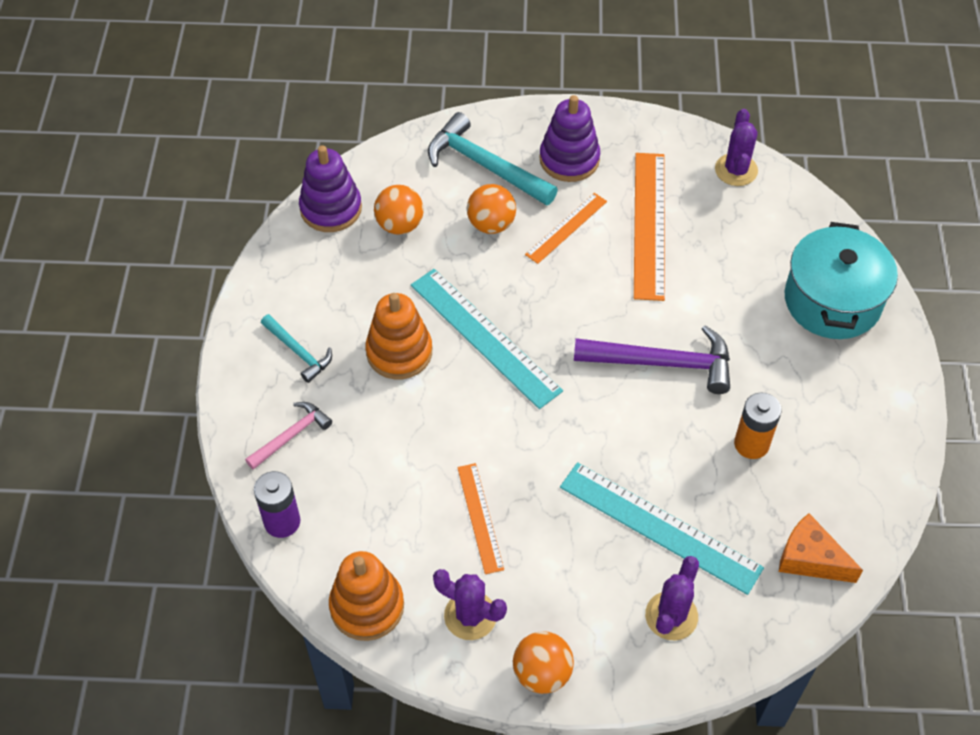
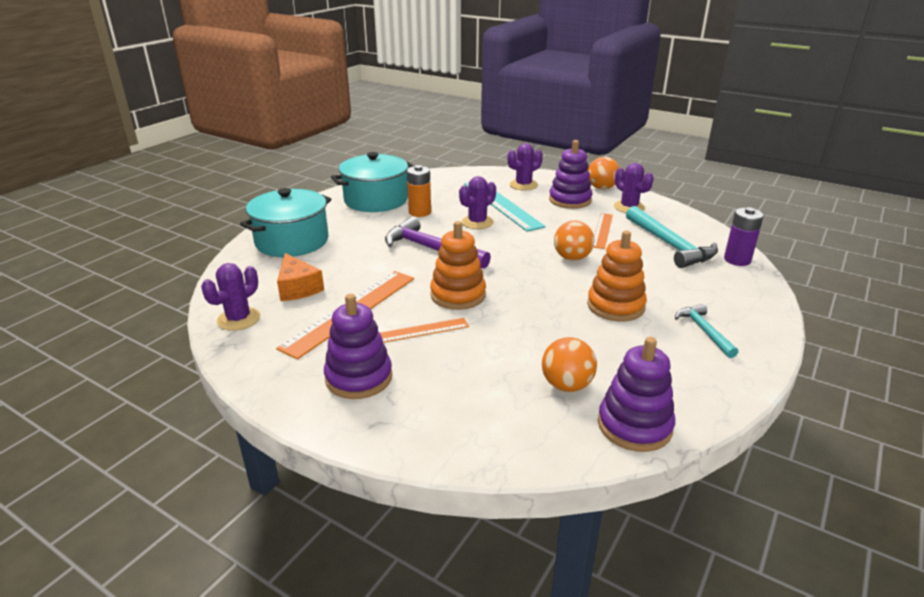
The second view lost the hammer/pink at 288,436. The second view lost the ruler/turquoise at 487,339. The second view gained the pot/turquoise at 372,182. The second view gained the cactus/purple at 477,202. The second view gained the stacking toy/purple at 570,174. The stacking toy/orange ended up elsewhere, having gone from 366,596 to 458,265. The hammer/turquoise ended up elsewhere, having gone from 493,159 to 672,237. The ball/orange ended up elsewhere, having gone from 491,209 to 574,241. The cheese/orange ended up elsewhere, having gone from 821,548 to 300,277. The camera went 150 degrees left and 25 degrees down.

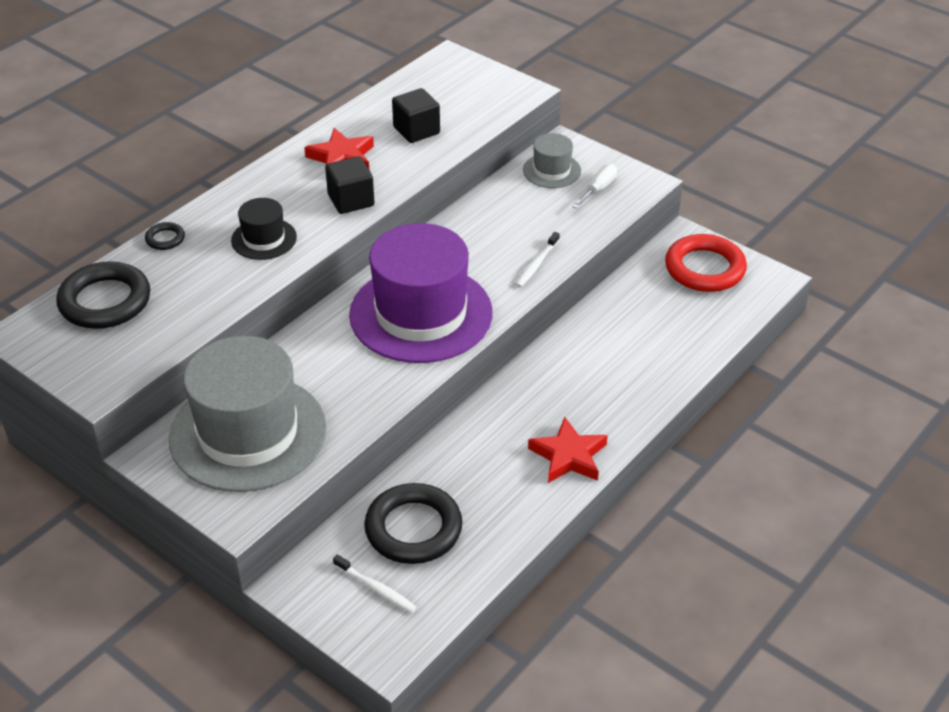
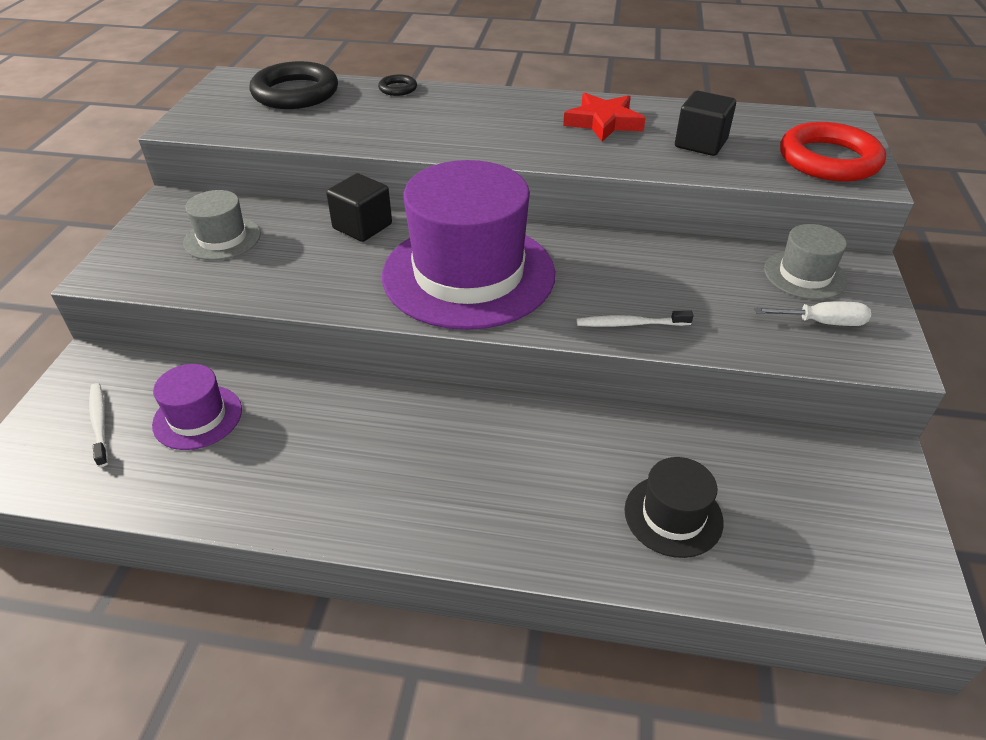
The second view lost the star/red at 568,450. The hat/black ended up elsewhere, having gone from 264,229 to 674,507. The cube/black ended up elsewhere, having gone from 350,185 to 359,207. The ring/red ended up elsewhere, having gone from 706,263 to 833,152. Where the ring/black stood at 413,523, the hat/purple came to stand at 197,407. The toothbrush/white at 375,583 ended up facing another way, 150 degrees clockwise from before. The size of the hat/grey at 248,414 changed by a factor of 0.46. The camera went 60 degrees right and 0 degrees up.

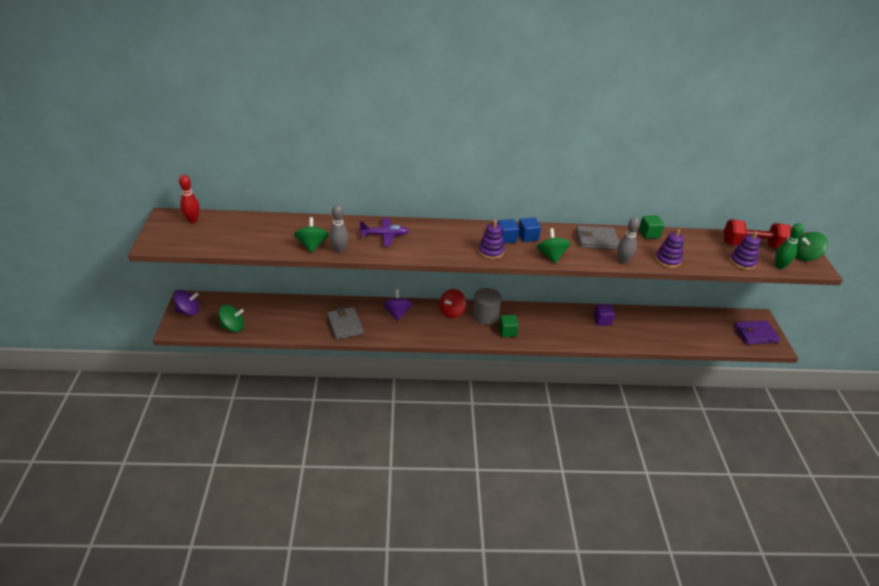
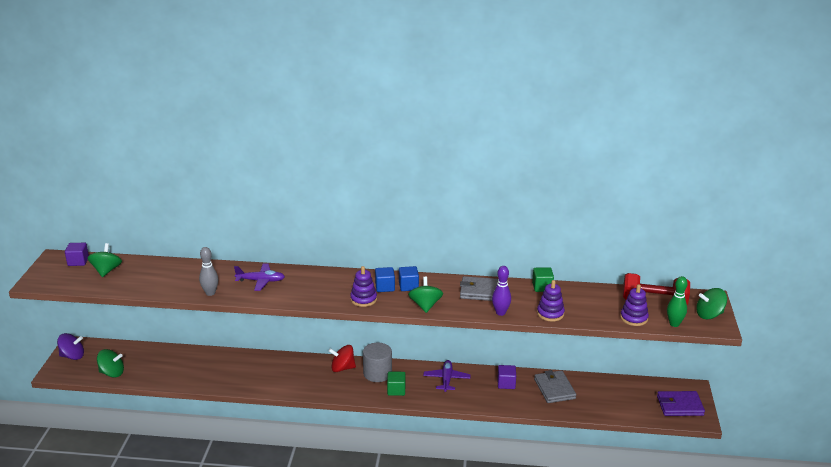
The second view lost the spinning top/purple at 397,305. The second view gained the plane/purple at 447,376. The spinning top/green ended up elsewhere, having gone from 311,235 to 105,260. The wallet/grey ended up elsewhere, having gone from 345,323 to 555,386. Where the bowling pin/red stood at 189,199, the cube/purple came to stand at 77,254. What was the bowling pin/grey at 628,240 turned into the bowling pin/purple at 501,291. The spinning top/red at 452,303 ended up facing another way, 45 degrees clockwise from before. The camera went 10 degrees right and 10 degrees down.

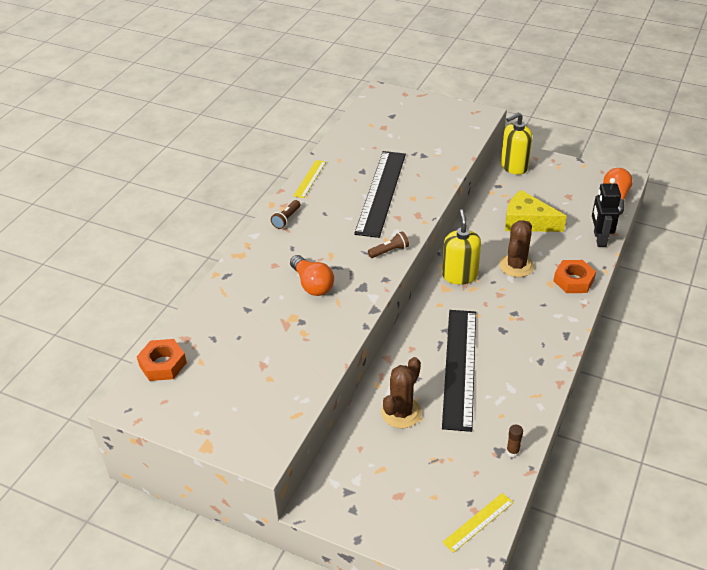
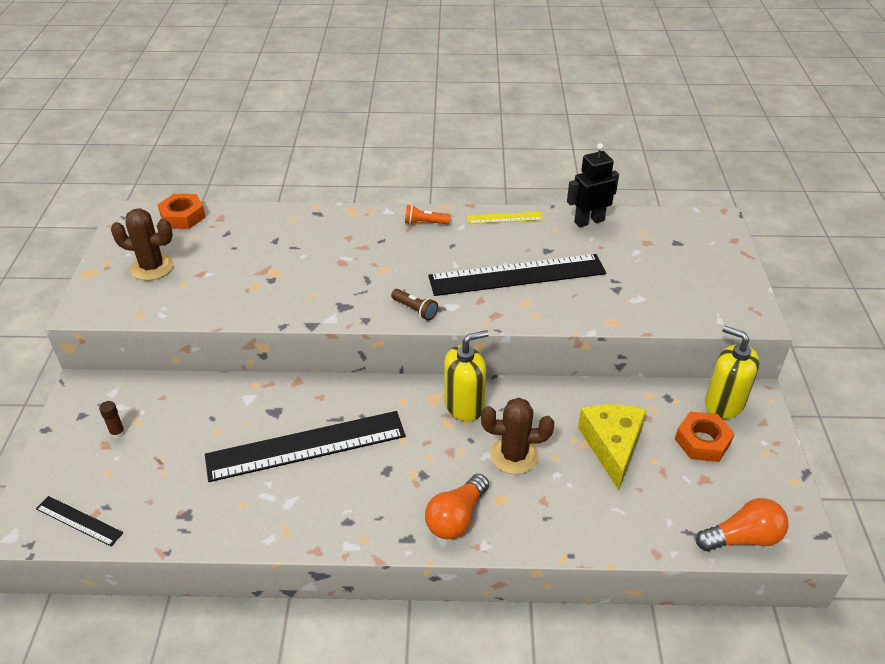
The light bulb/orange ended up elsewhere, having gone from 312,275 to 457,506. The cactus/brown ended up elsewhere, having gone from 401,393 to 142,244. The glue stick/brown ended up elsewhere, having gone from 514,441 to 112,420. The nut/orange ended up elsewhere, having gone from 574,276 to 705,437. The robot/black ended up elsewhere, having gone from 606,212 to 593,185. What was the flashlight/brown at 285,214 turned into the flashlight/orange at 427,215. What was the ruler/yellow at 478,523 turned into the ruler/black at 79,521. The camera went 65 degrees right and 0 degrees up.

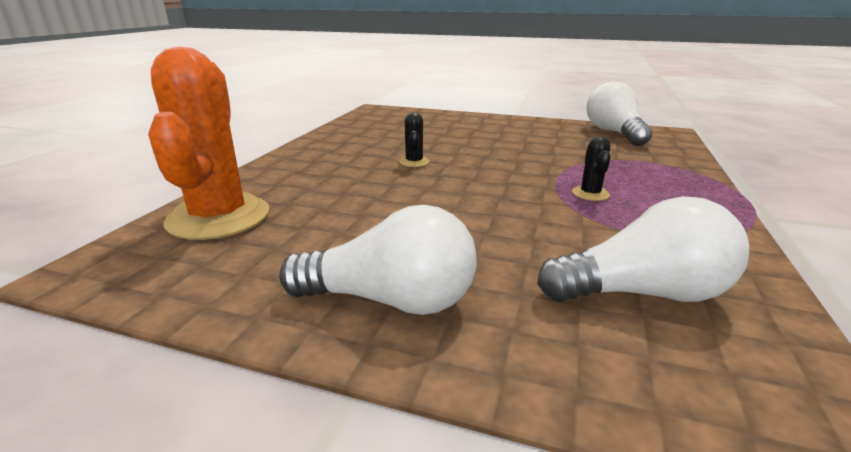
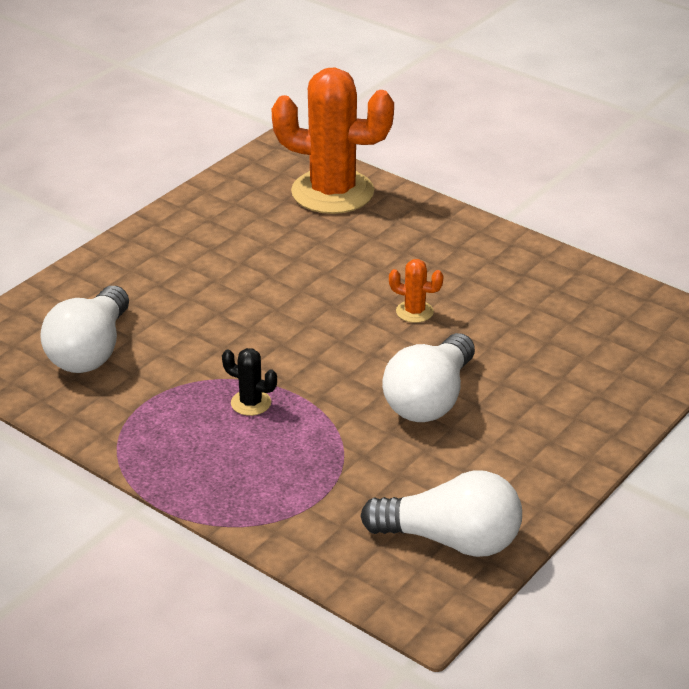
The light bulb/white ended up elsewhere, having gone from 378,260 to 428,377. What was the cactus/black at 414,139 turned into the cactus/orange at 416,291. The camera went 110 degrees right and 10 degrees up.

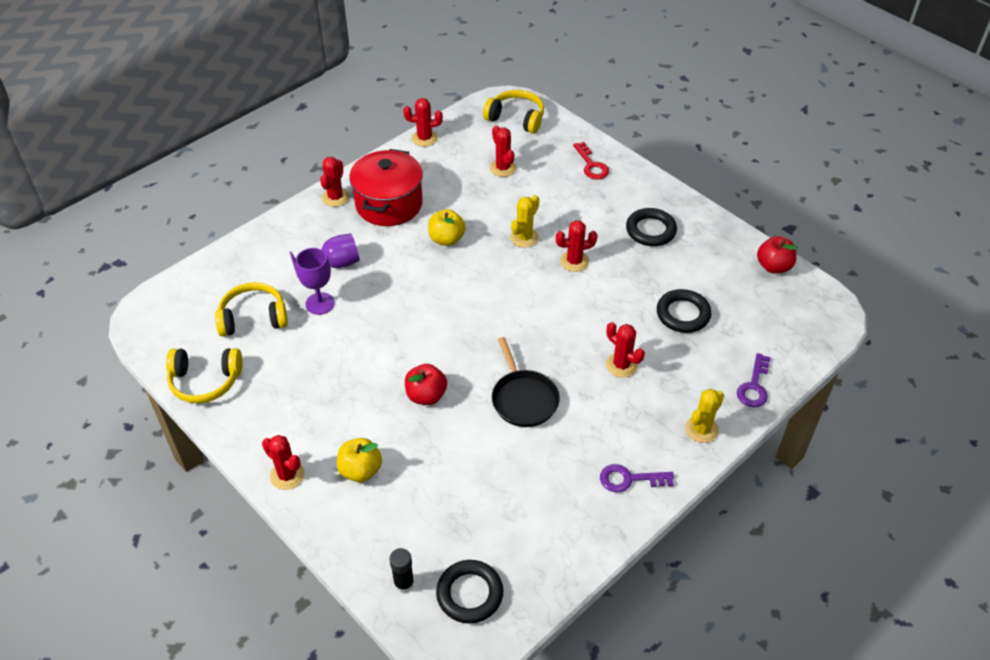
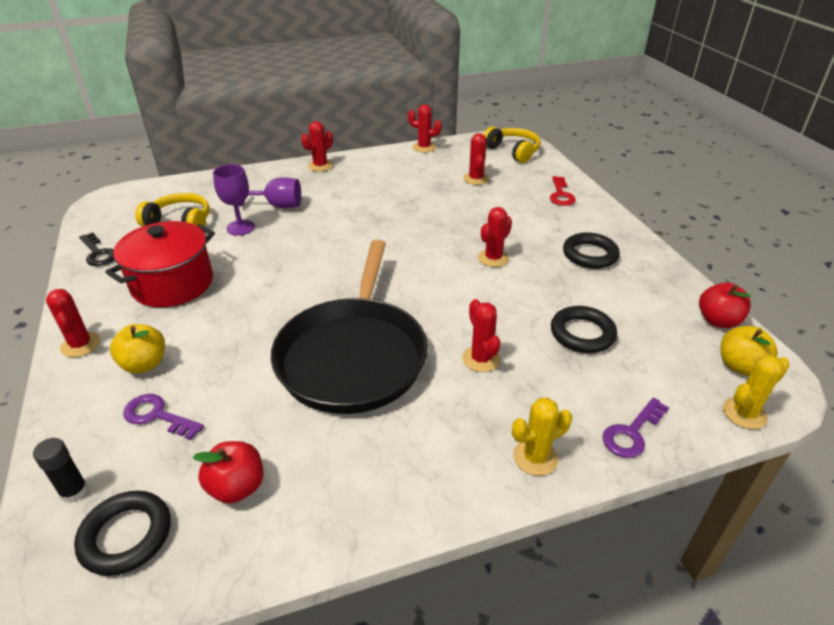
The pot/red ended up elsewhere, having gone from 386,187 to 160,264. The apple/red ended up elsewhere, having gone from 426,384 to 228,472. The apple/yellow ended up elsewhere, having gone from 447,227 to 749,351. The cactus/yellow ended up elsewhere, having gone from 524,221 to 756,392. The key/purple ended up elsewhere, having gone from 637,478 to 163,417. Where the headphones/yellow stood at 204,375, the key/black came to stand at 96,249. The cactus/red at 577,246 ended up facing another way, 60 degrees counterclockwise from before. The size of the pan/black at 526,382 changed by a factor of 1.93. The camera went 25 degrees right and 10 degrees down.

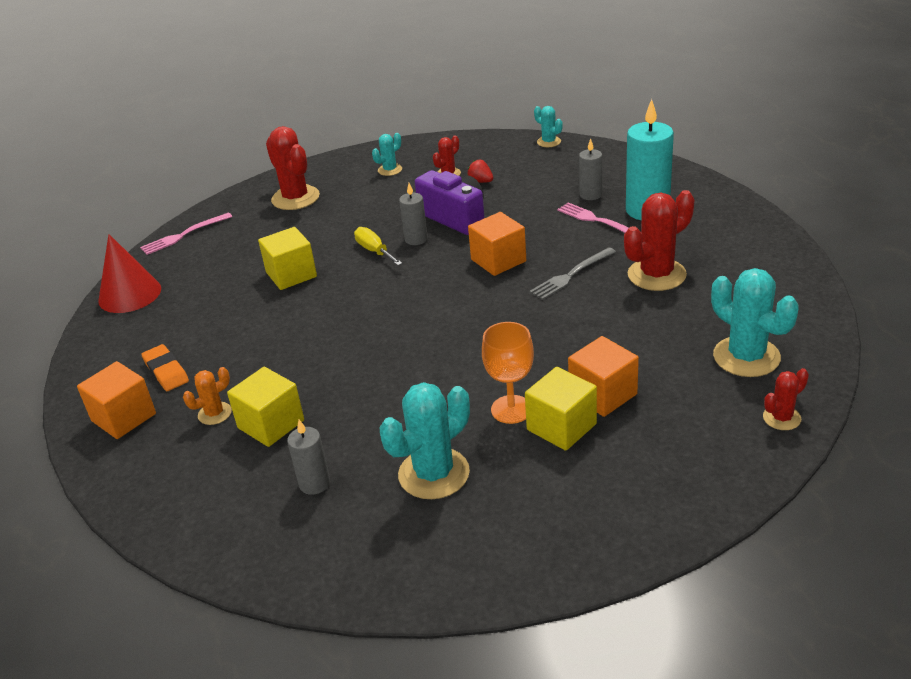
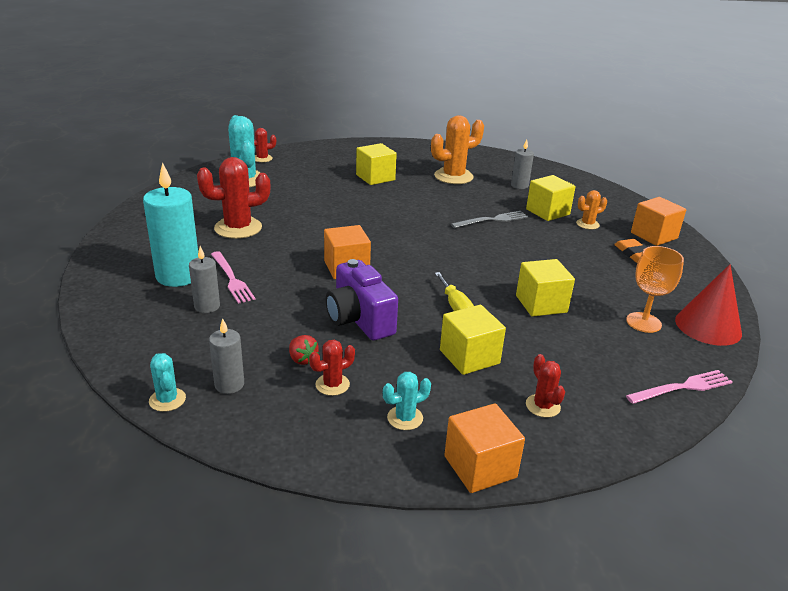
The second view gained the cube/yellow at 473,340. The candle/grey ended up elsewhere, having gone from 413,214 to 226,356. The goblet/orange ended up elsewhere, having gone from 508,373 to 655,289. The fork/grey ended up elsewhere, having gone from 573,273 to 489,219. The cube/orange ended up elsewhere, having gone from 603,376 to 484,448. What was the cactus/turquoise at 424,440 turned into the cactus/orange at 457,149. The size of the cactus/red at 293,168 changed by a factor of 0.52. The camera went 170 degrees left and 5 degrees down.

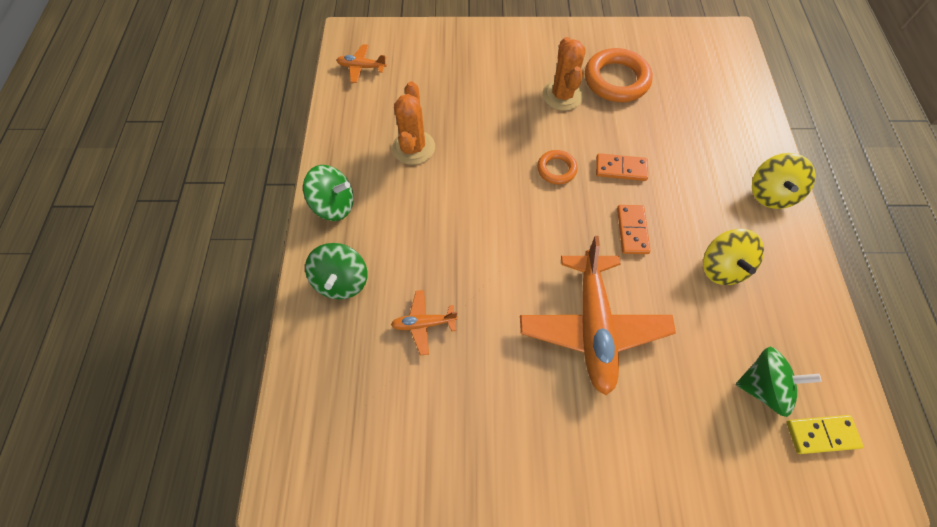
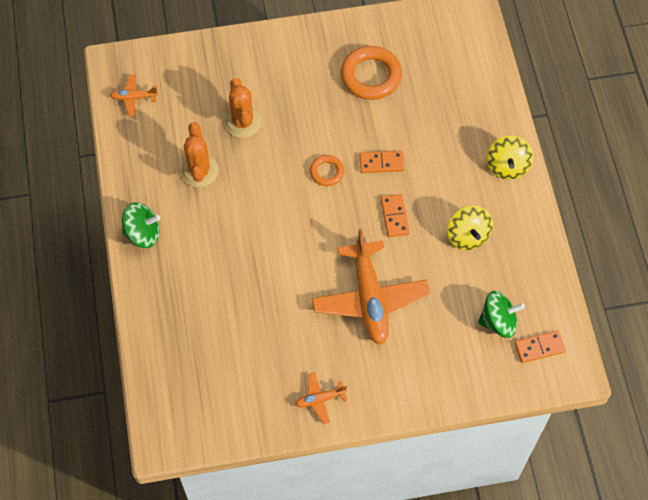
The second view lost the spinning top/green at 336,271. The plane/orange ended up elsewhere, having gone from 424,322 to 321,398. The cactus/orange ended up elsewhere, having gone from 564,74 to 243,108. What was the domino/yellow at 825,434 turned into the domino/orange at 540,347. The camera went 10 degrees left and 0 degrees up.

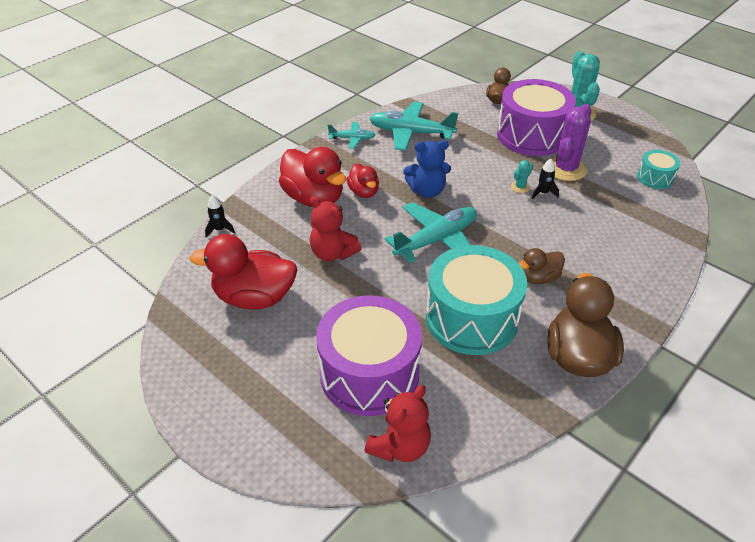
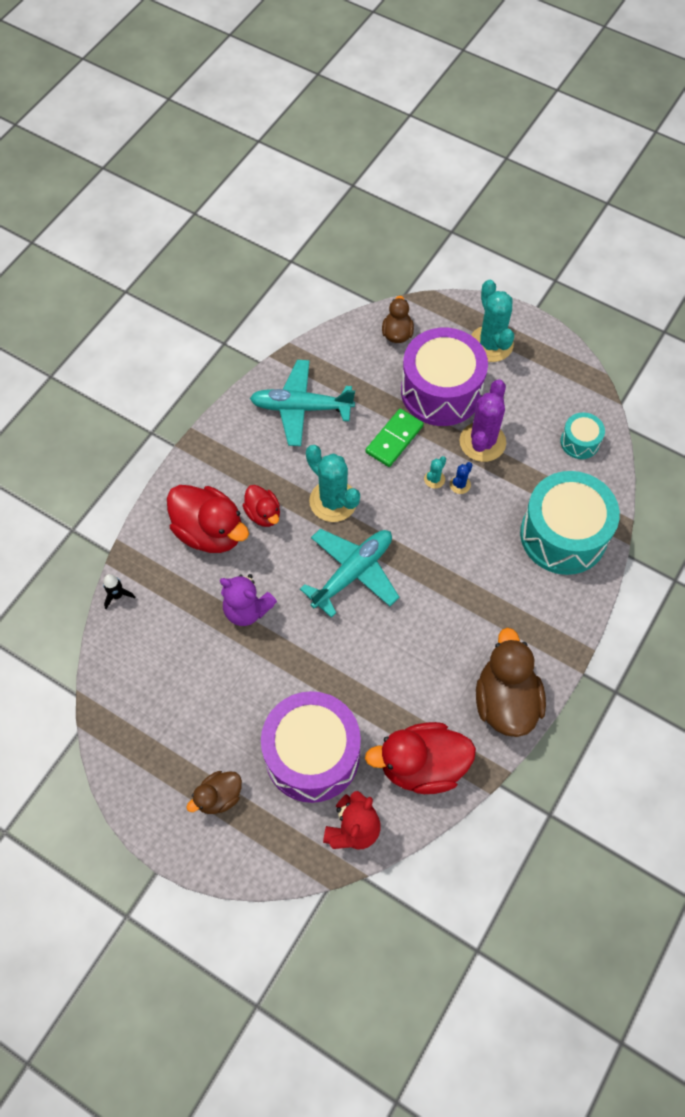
The second view lost the plane/turquoise at 351,135. The second view gained the domino/green at 395,438. The duck/red ended up elsewhere, having gone from 243,272 to 420,758. The drum/turquoise ended up elsewhere, having gone from 476,300 to 570,523. The duck/brown ended up elsewhere, having gone from 542,266 to 214,792. Where the teddy bear/blue stood at 427,169, the cactus/turquoise came to stand at 333,483. Where the rocket/black stood at 545,179, the cactus/blue came to stand at 461,478. What was the teddy bear/red at 336,229 turned into the teddy bear/purple at 248,600. The camera went 10 degrees left and 20 degrees up.

